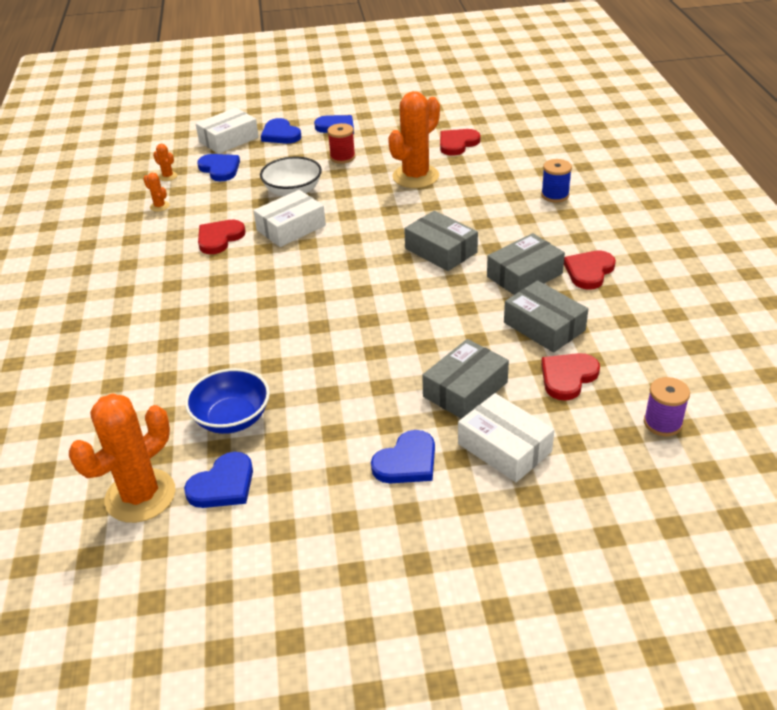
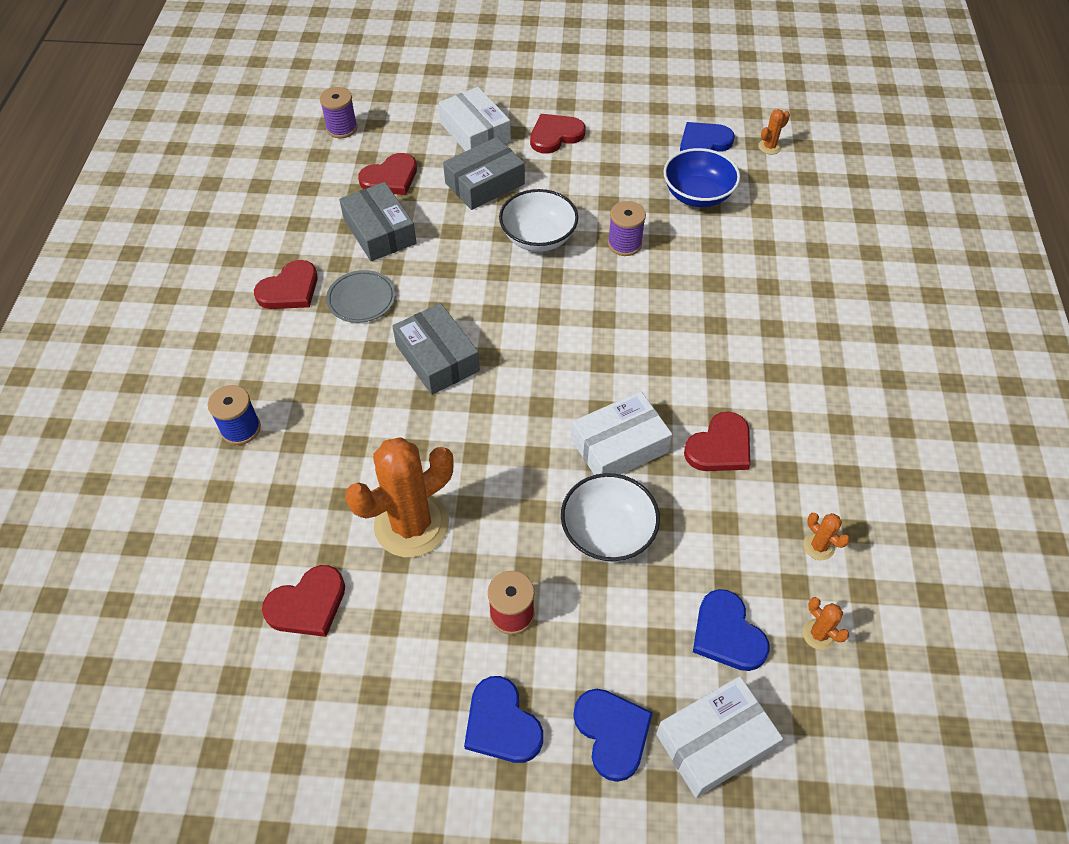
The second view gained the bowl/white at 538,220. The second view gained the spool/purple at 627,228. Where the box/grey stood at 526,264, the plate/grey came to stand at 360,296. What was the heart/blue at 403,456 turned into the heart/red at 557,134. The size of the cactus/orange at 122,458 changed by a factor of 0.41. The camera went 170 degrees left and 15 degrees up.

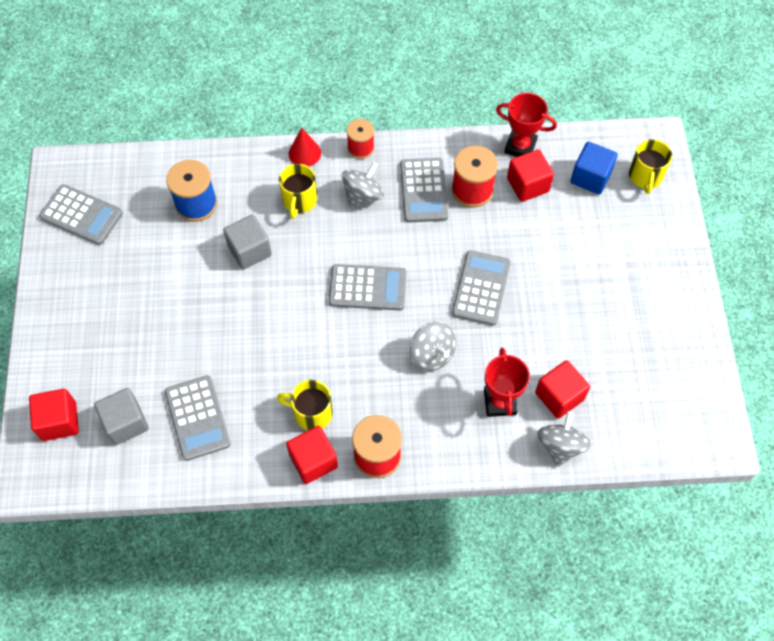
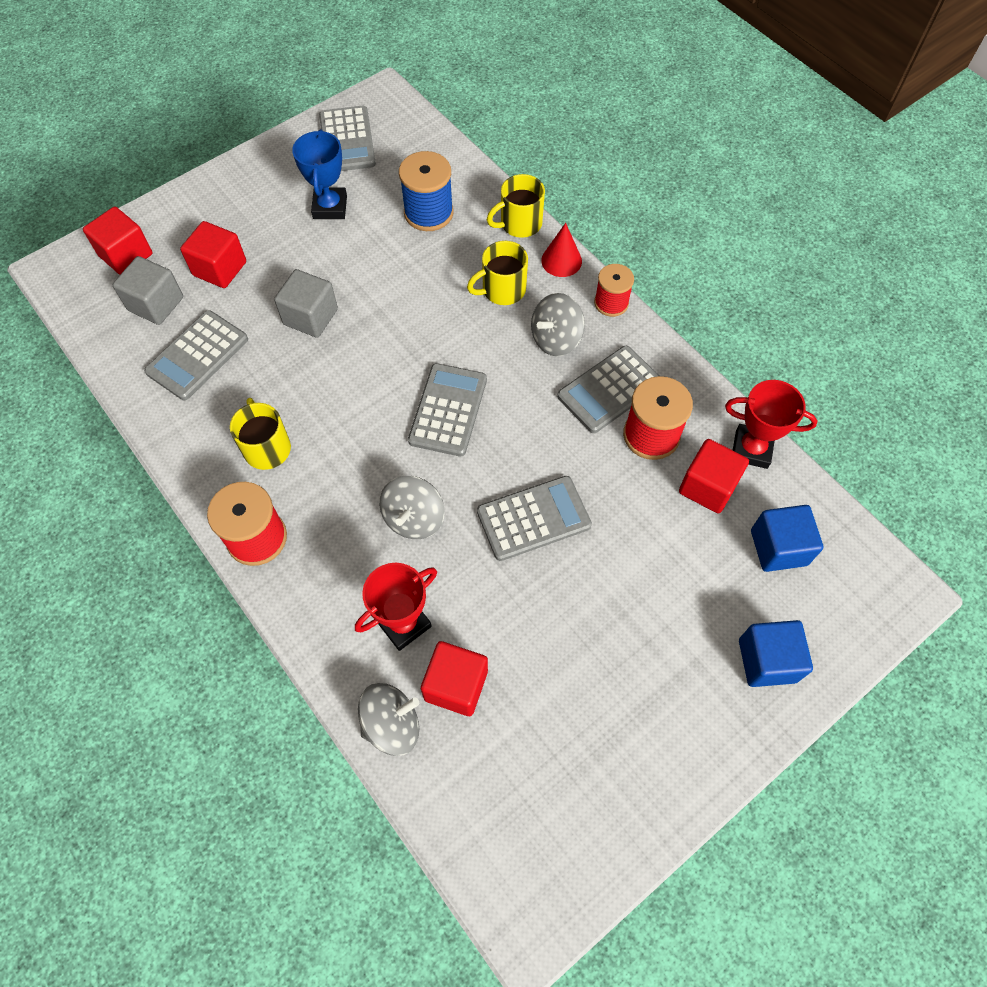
The second view gained the trophy/blue at 319,174. The second view gained the cube/blue at 776,653. The cube/grey ended up elsewhere, having gone from 247,241 to 306,303. The cube/red ended up elsewhere, having gone from 312,455 to 213,254. The mug/yellow ended up elsewhere, having gone from 650,166 to 516,206. The calculator/grey at 368,287 ended up facing another way, 135 degrees counterclockwise from before. The spinning top/grey at 363,185 ended up facing another way, 135 degrees clockwise from before. The trophy/red at 526,125 ended up facing another way, 60 degrees counterclockwise from before. The camera went 55 degrees right and 0 degrees up.

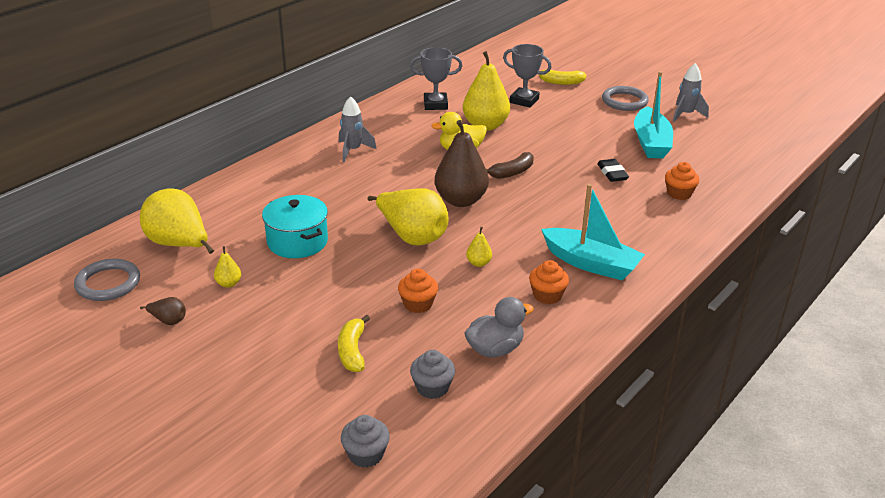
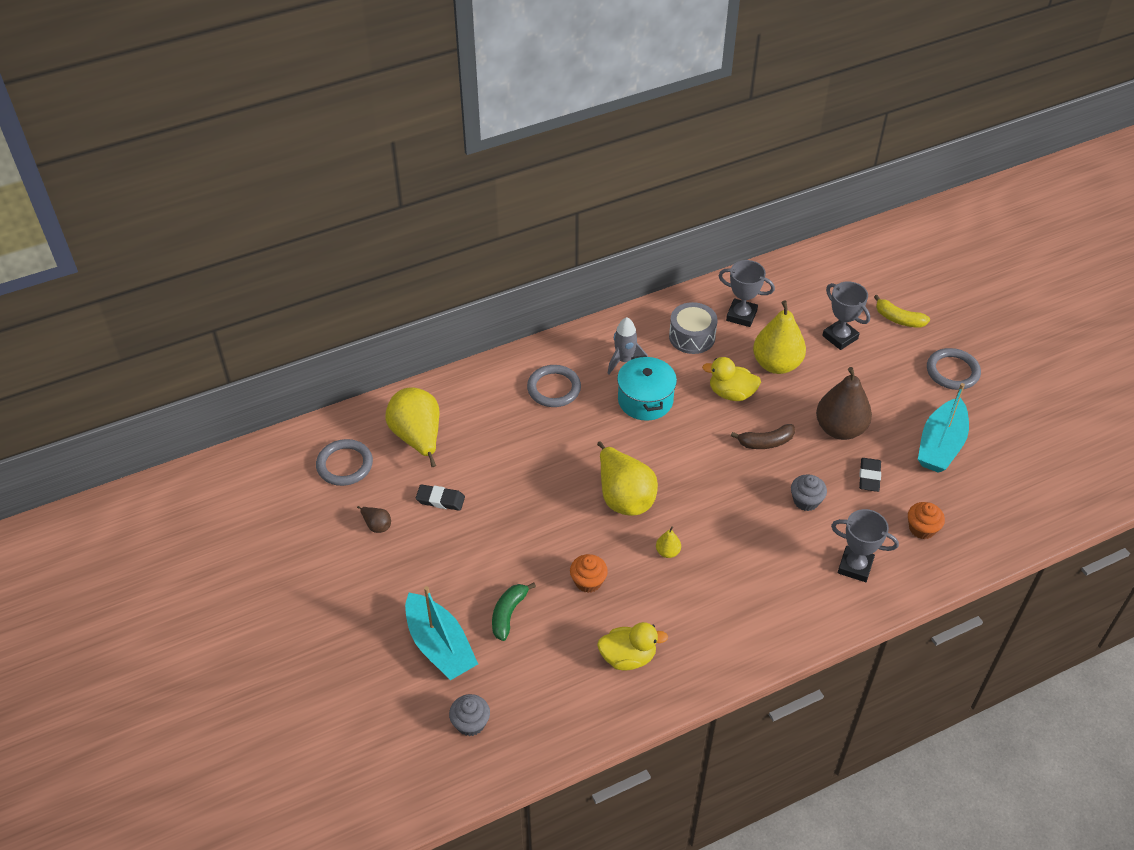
The second view lost the cupcake/orange at 549,282. The second view lost the rocket/grey at 691,92. The second view gained the ring/grey at 554,386. The second view gained the drum/grey at 693,328. The second view gained the trophy/grey at 865,545. The pot/turquoise ended up elsewhere, having gone from 295,226 to 647,388. The cupcake/grey ended up elsewhere, having gone from 432,374 to 809,492. The pear/brown ended up elsewhere, having gone from 462,163 to 844,403. The boat/turquoise ended up elsewhere, having gone from 593,232 to 441,633. Where the pear/yellow stood at 227,267, the eraser/black came to stand at 440,497. What was the banana/yellow at 354,343 turned into the banana/green at 514,612. What was the duck/grey at 499,327 turned into the duck/yellow at 632,646. The camera went 25 degrees right and 15 degrees up.

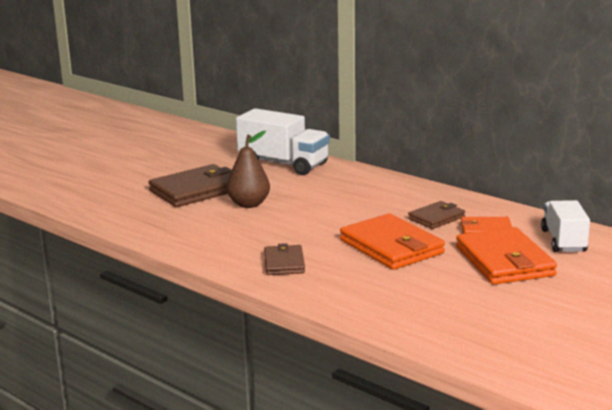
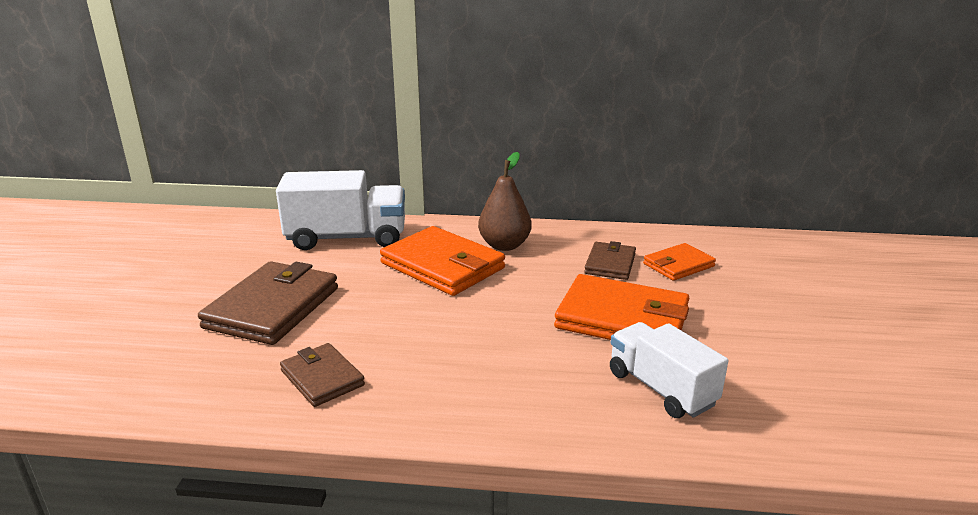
The pear/brown ended up elsewhere, having gone from 248,169 to 505,201. The wallet/brown ended up elsewhere, having gone from 284,259 to 322,375. The wallet/orange ended up elsewhere, having gone from 506,256 to 442,261. The truck/white ended up elsewhere, having gone from 565,226 to 669,370. The camera went 35 degrees left and 5 degrees up.

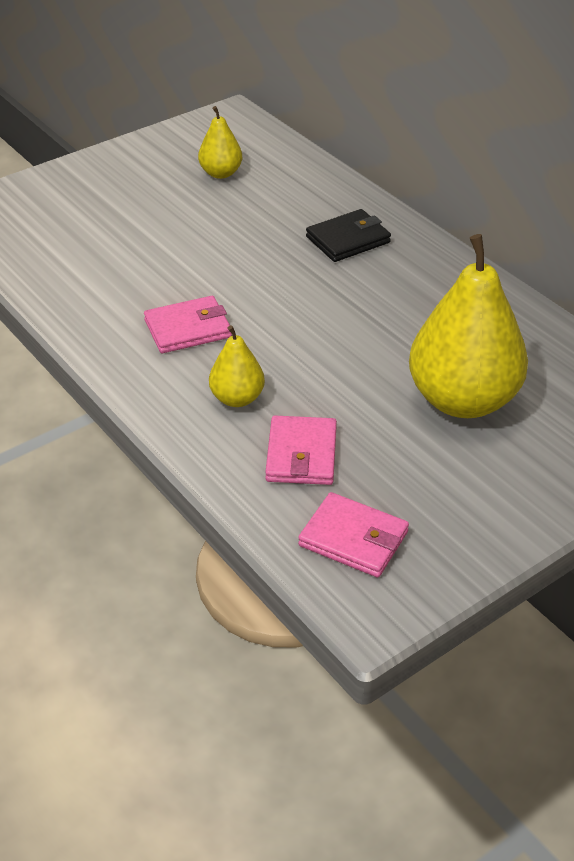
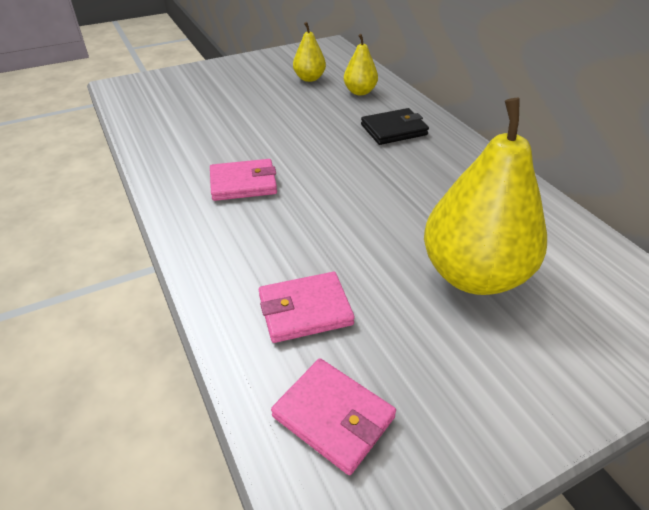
The pear/yellow ended up elsewhere, having gone from 237,366 to 361,64. The wallet/pink at 301,450 ended up facing another way, 60 degrees clockwise from before. The camera went 10 degrees right and 0 degrees up.

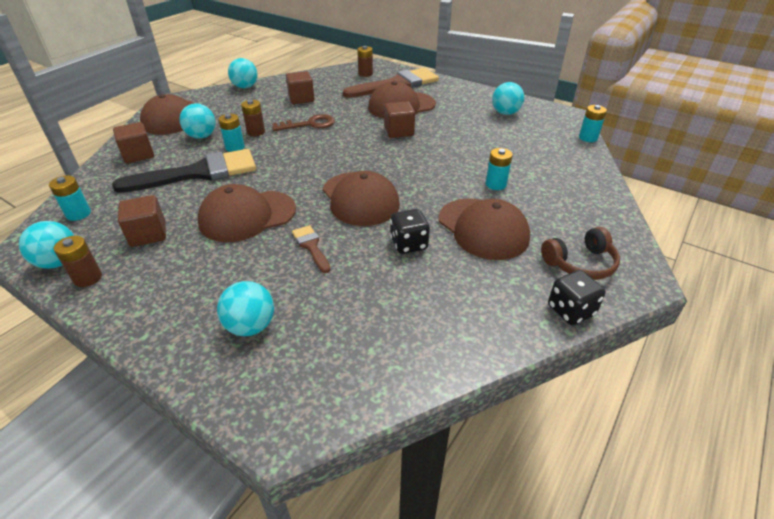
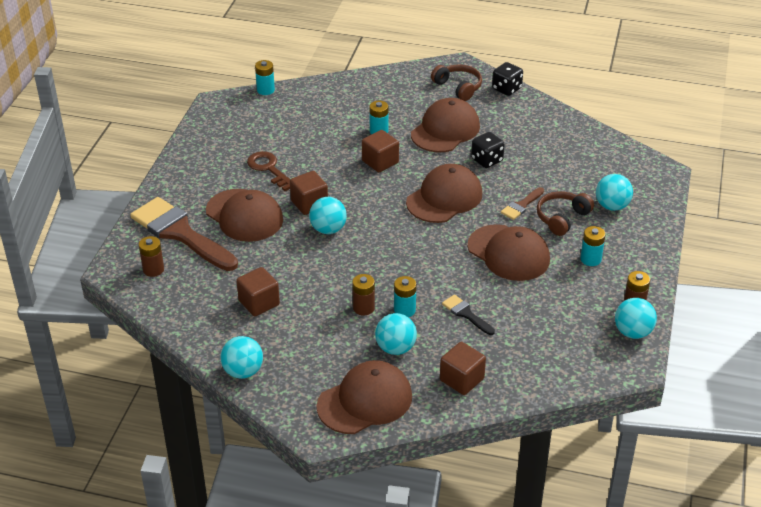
The second view gained the headphones/brown at 565,213. The battery/turquoise ended up elsewhere, having gone from 70,198 to 593,246. The cube/brown ended up elsewhere, having gone from 142,221 to 380,151. The key/brown ended up elsewhere, having gone from 303,122 to 268,171. The ball/turquoise ended up elsewhere, having gone from 508,98 to 328,215. The size of the brush/black at 184,171 changed by a factor of 0.45. The camera went 110 degrees left and 0 degrees up.

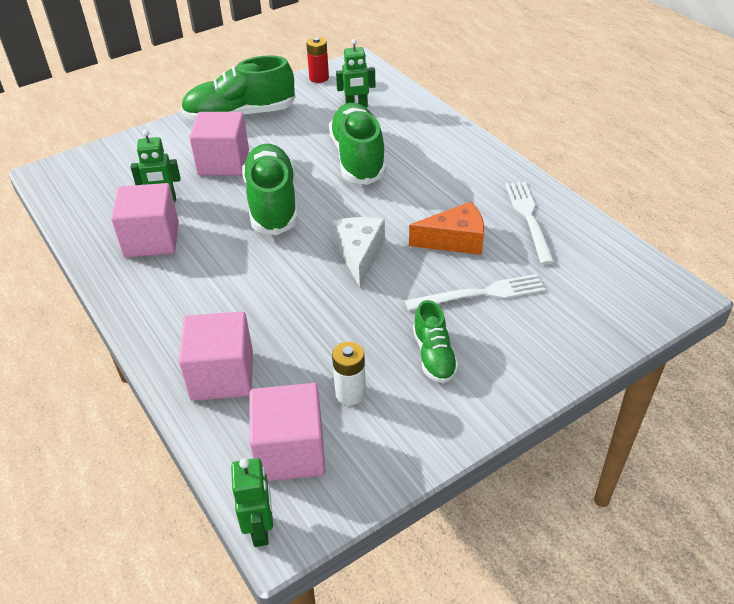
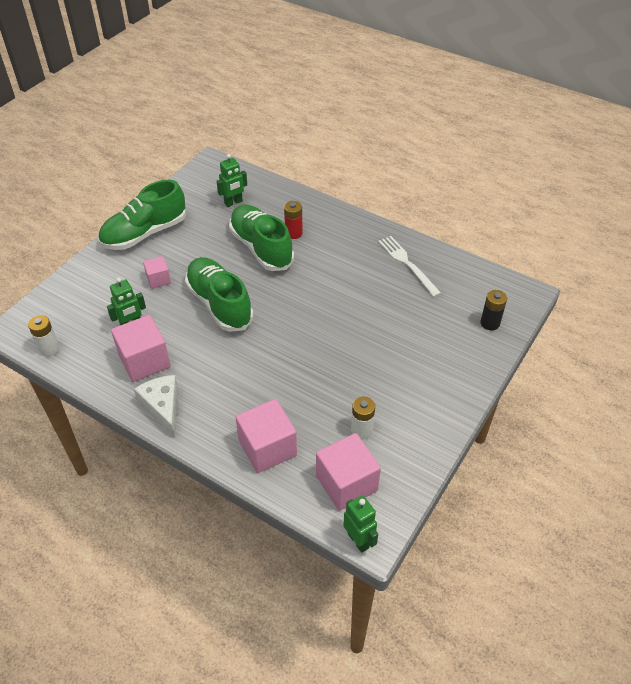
The second view lost the fork/white at 475,292. The second view lost the cheese/orange at 446,228. The second view lost the shoe/green at 436,341. The second view gained the battery/white at 44,335. The second view gained the battery/black at 494,310. The battery/red ended up elsewhere, having gone from 317,60 to 293,220. The cheese/white ended up elsewhere, having gone from 359,252 to 156,406. The size of the cube/pink at 219,144 changed by a factor of 0.55. The camera went 25 degrees left and 5 degrees up.

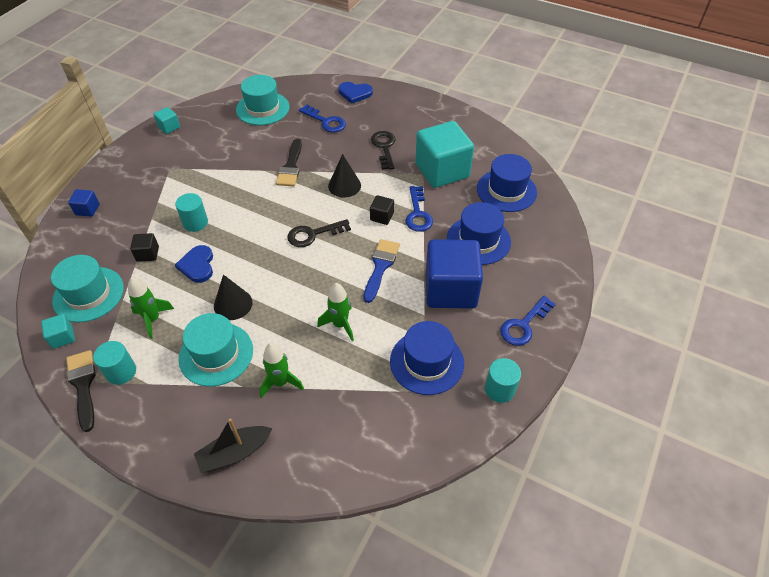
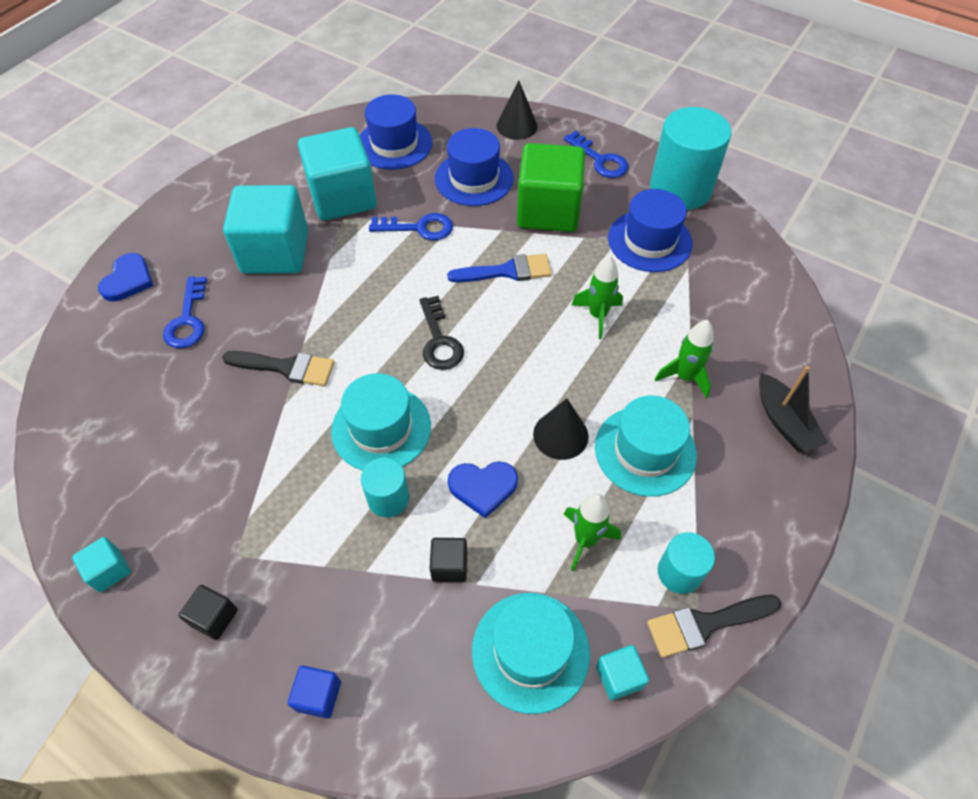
The hat/turquoise ended up elsewhere, having gone from 262,100 to 381,422. The cone/black ended up elsewhere, having gone from 344,176 to 517,110. The cube/black ended up elsewhere, having gone from 382,210 to 208,612. Where the key/black stood at 383,150, the cube/turquoise came to stand at 265,229. What was the cube/blue at 454,274 turned into the cube/green at 551,187. The key/blue at 322,119 ended up facing another way, 135 degrees clockwise from before. The brush/blue at 381,271 ended up facing another way, 150 degrees clockwise from before. The size of the cylinder/turquoise at 503,380 changed by a factor of 1.96. The camera went 85 degrees left and 5 degrees up.

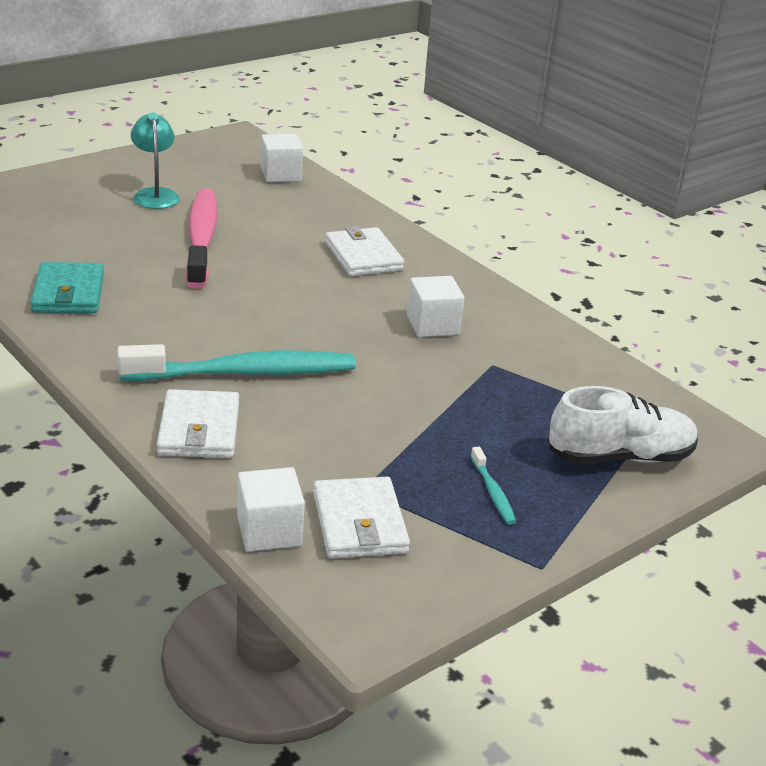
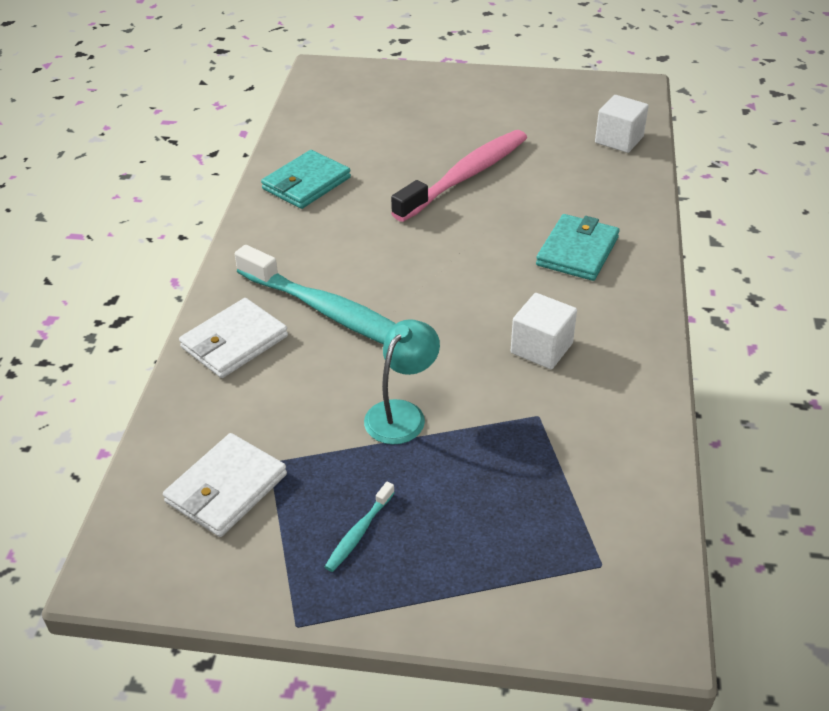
The second view lost the cube/white at 271,509. The second view lost the shoe/white at 623,425. The lamp/turquoise ended up elsewhere, having gone from 155,160 to 402,381. What was the wallet/white at 364,251 turned into the wallet/turquoise at 578,247. The camera went 50 degrees right and 10 degrees up.

